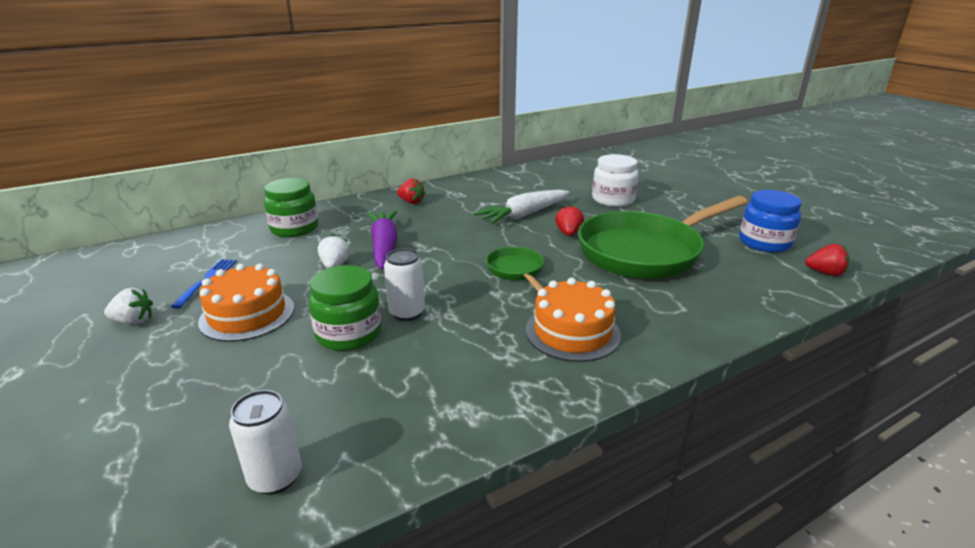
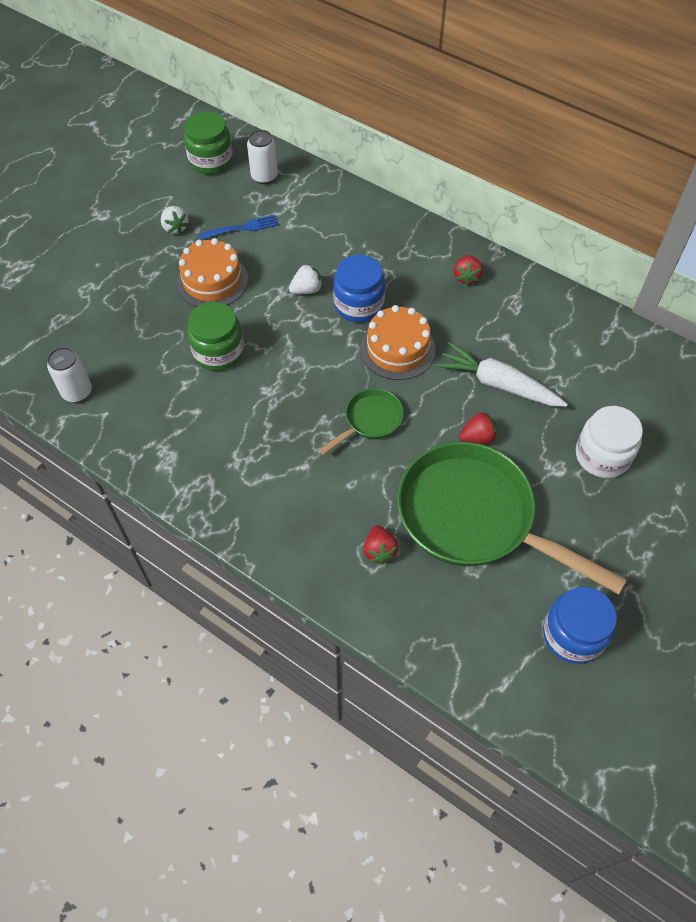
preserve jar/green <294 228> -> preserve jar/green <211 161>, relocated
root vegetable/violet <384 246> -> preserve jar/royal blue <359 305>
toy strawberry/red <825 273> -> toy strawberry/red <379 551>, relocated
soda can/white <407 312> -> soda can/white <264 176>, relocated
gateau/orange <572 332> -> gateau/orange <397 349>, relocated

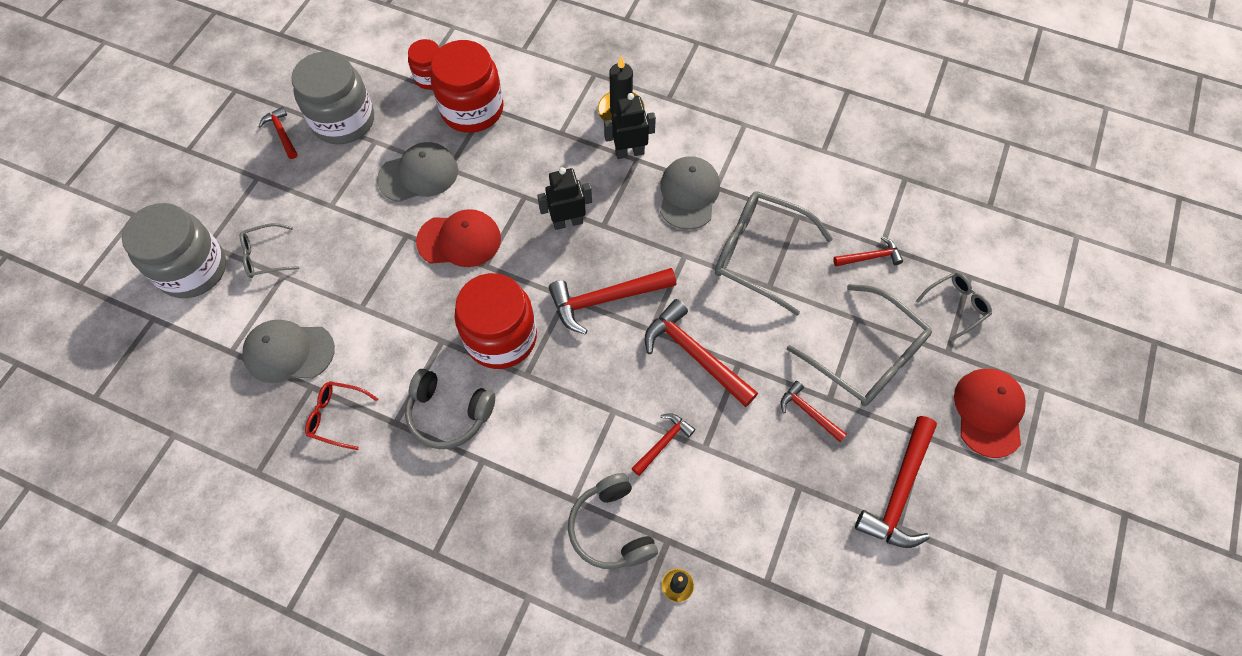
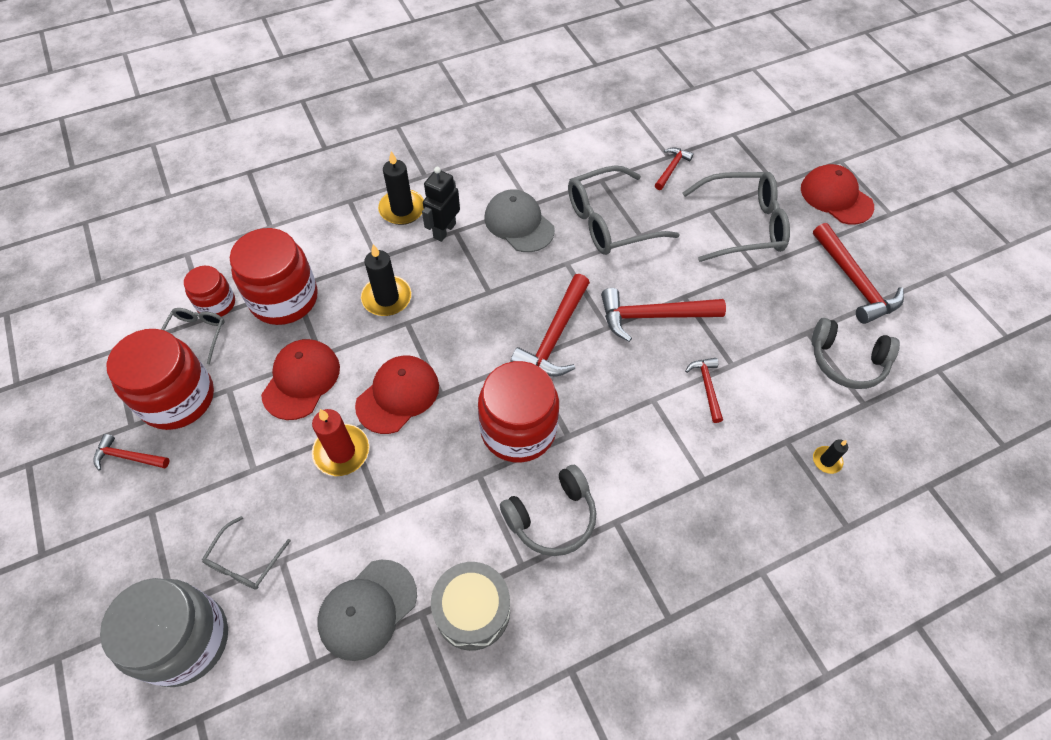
preserve jar/gray <343 121> -> preserve jar/red <177 398>
peaked cap/gray <418 174> -> peaked cap/red <301 380>
robot figure/black <567 222> -> none
glasses/gray <956 306> -> glasses/gray <196 335>, relocated
glasses/red <337 416> -> toy drum/gray <472 611>
hammer/red <809 412> -> none
headset/gray <611 528> -> headset/gray <846 361>, relocated
none -> pillar candle/black <387 298>
none -> pillar candle/red <341 451>

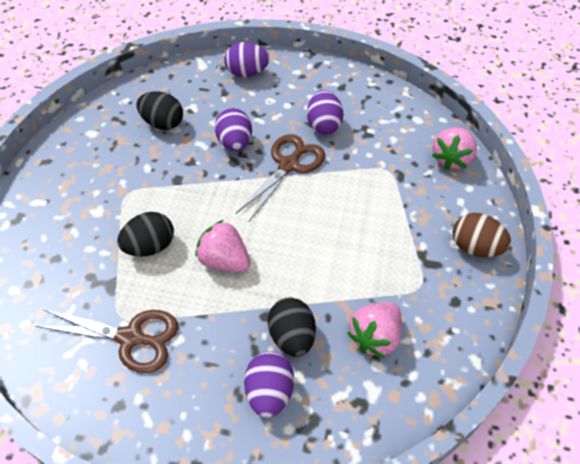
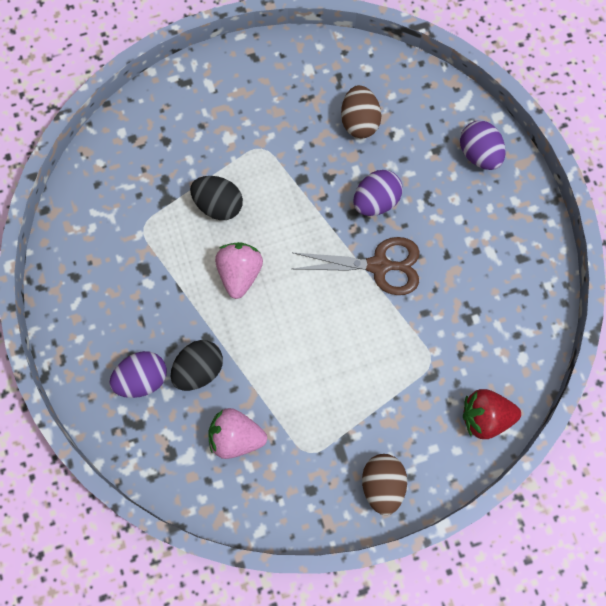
toy egg/violet <324 125> -> none
toy egg/black <163 123> -> toy egg/brown <359 121>
toy strawberry/pink <451 159> -> toy strawberry/red <485 417>
shears/brown <130 338> -> none

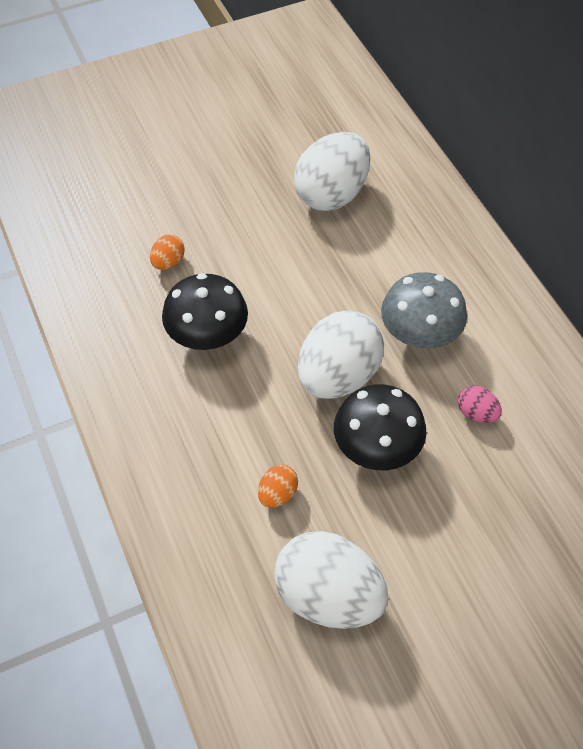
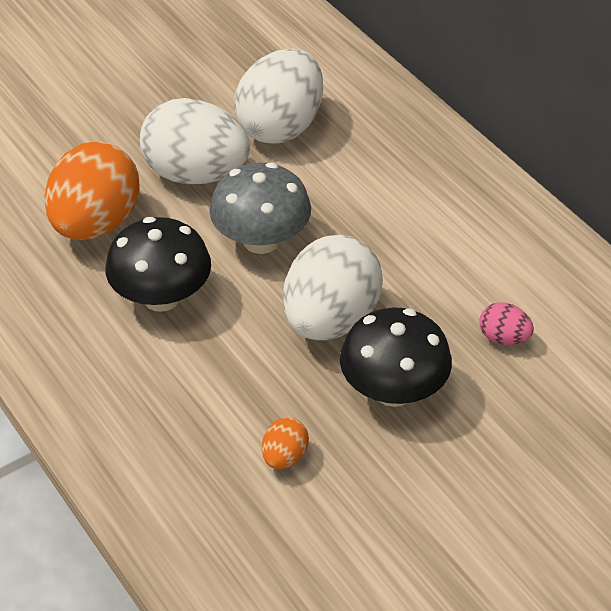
toy egg/orange <168 262> -> toy egg/orange <95 224>, x2.26
mushroom/gray <419 334> -> mushroom/gray <261 240>, relocated
toy egg/white <328 596> -> toy egg/white <196 174>, relocated

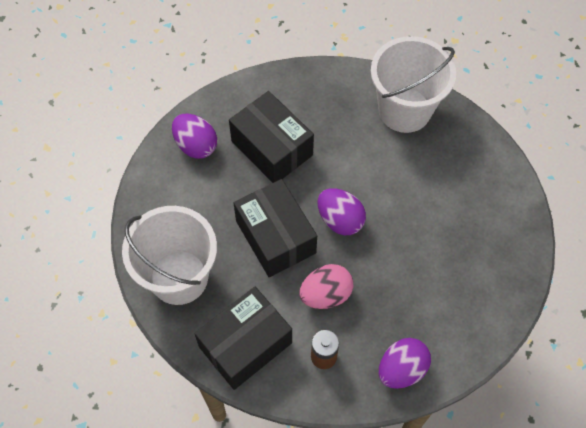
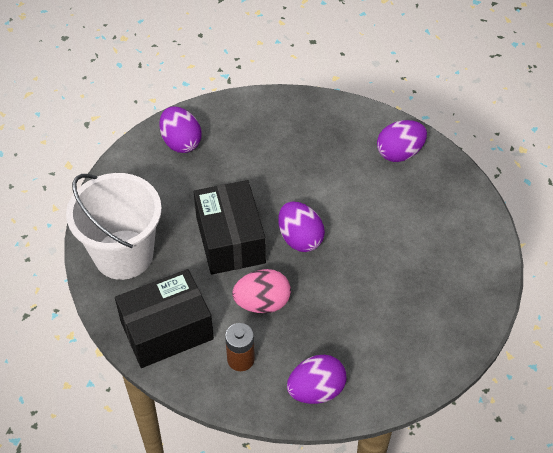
sand bucket/white <404 110> -> toy egg/violet <399 153>
parcel/black <272 148> -> none

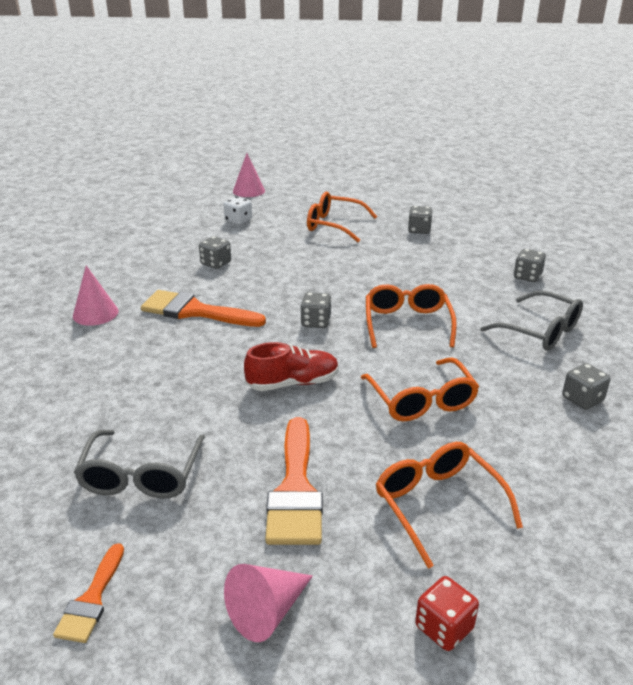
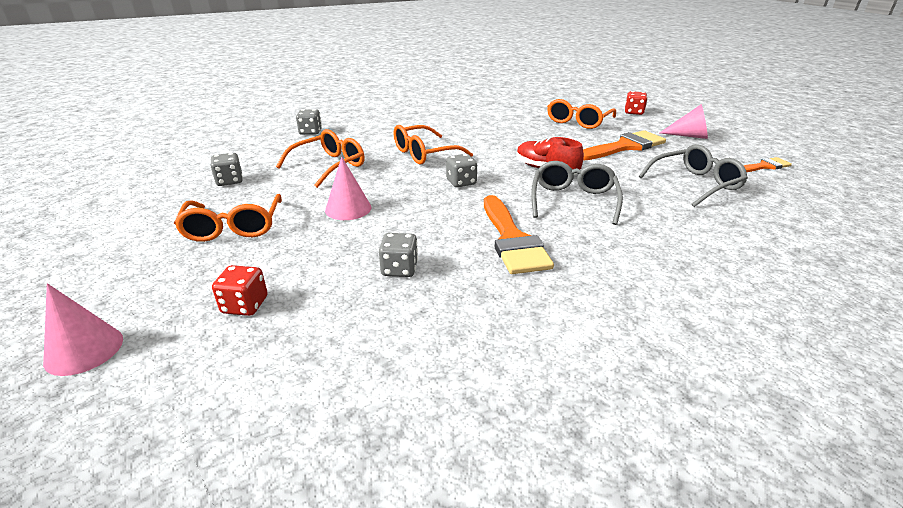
die/white <238 220> -> die/red <245 305>
cone/pink <95 313> -> cone/pink <348 208>, relocated
glasses/gray <540 331> -> glasses/gray <573 200>, relocated
glasses/orange <422 400> -> glasses/orange <329 166>, relocated
die/gray <582 399> -> none

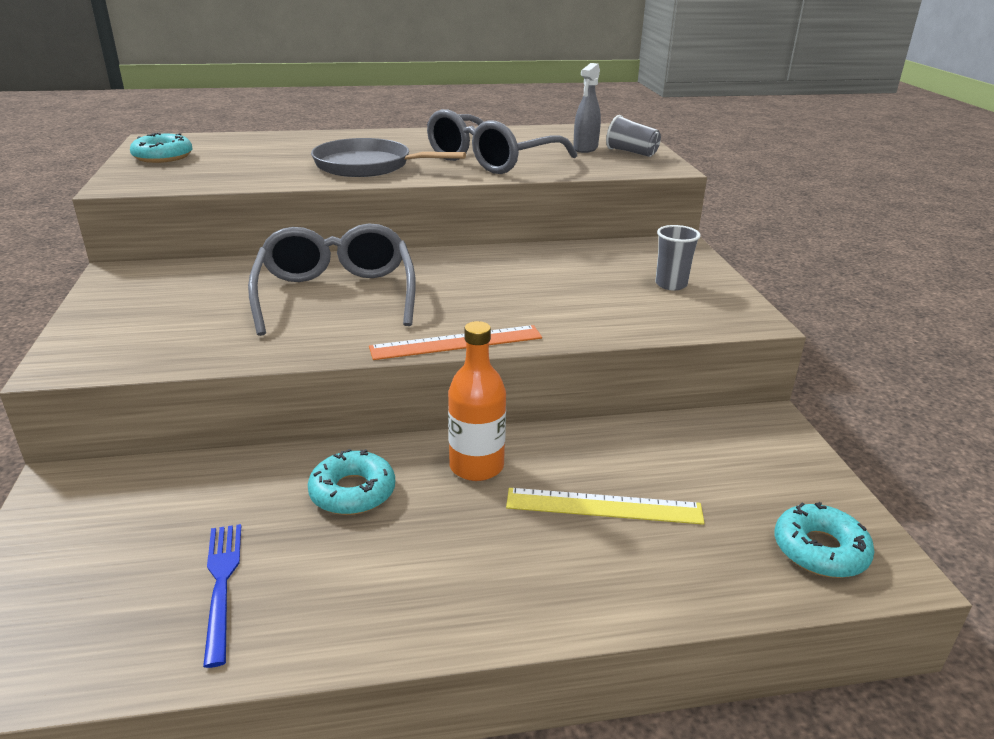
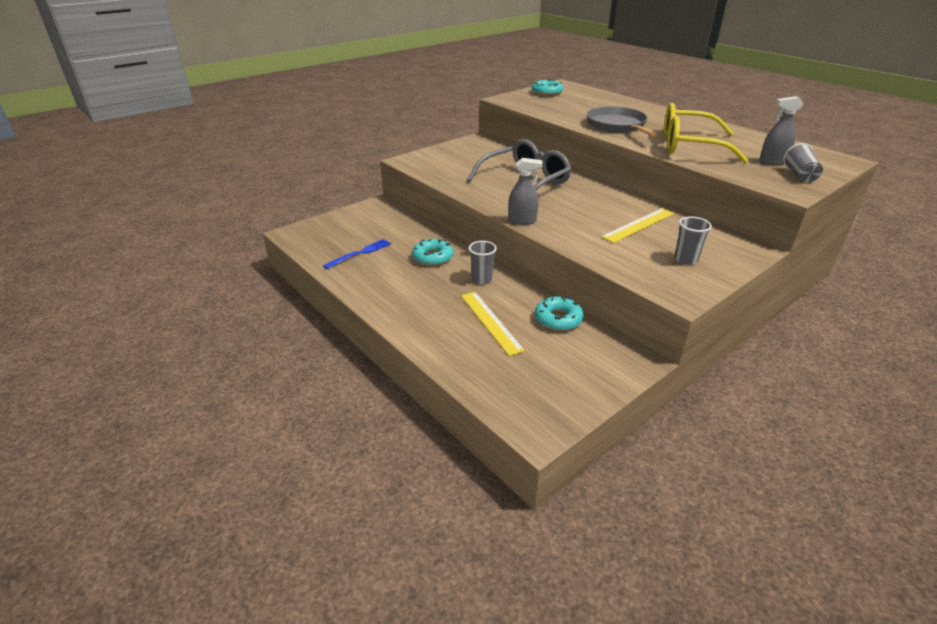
glasses/gray <492 160> -> glasses/bright yellow <690 146>
flask/orange <476 466> -> tumbler/gray <482 279>
straightedge/orange <456 342> -> sprayer/gray <522 221>
donut/turquoise <820 550> -> donut/turquoise <558 319>, relocated
none -> straightedge/bright yellow <638 225>

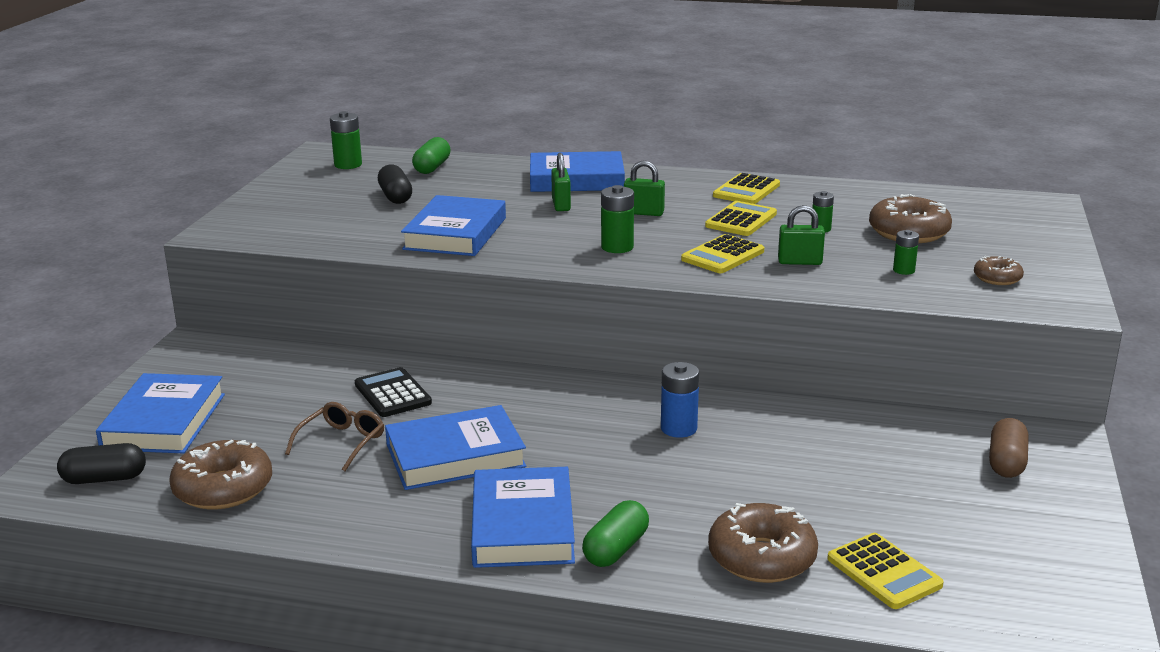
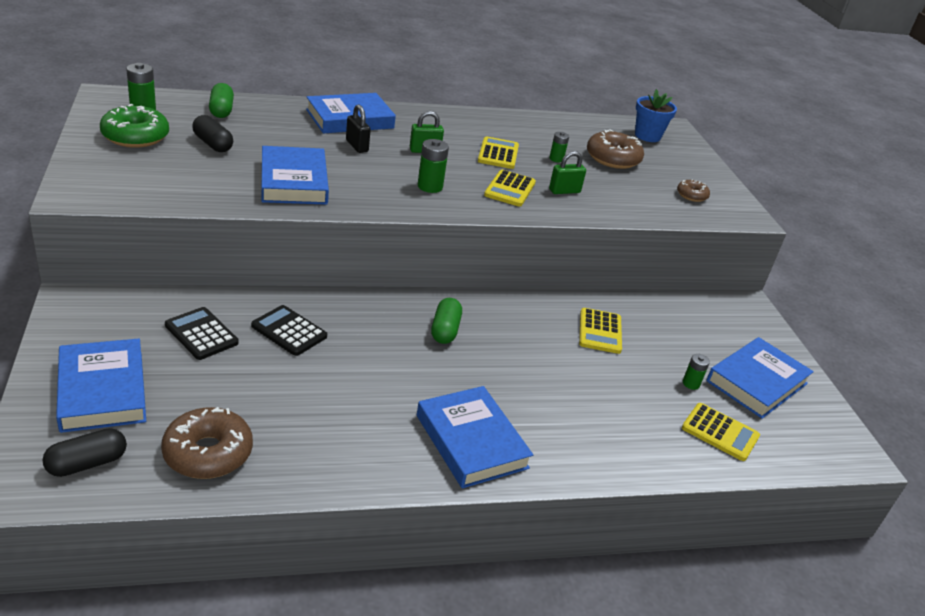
small lock/green <561 205> -> small lock/black <357 146>
adding machine/bright yellow <746 190> -> adding machine/bright yellow <600 331>, relocated
AA battery/green <903 270> -> AA battery/green <691 383>, relocated
AA battery/royal blue <678 428> -> none
glasses/brown <341 442> -> none
book/royal blue <455 456> -> book/royal blue <757 382>, relocated
capsule/brown <1006 462> -> none
capsule/green <616 549> -> capsule/green <445 330>, relocated
donut/brown <761 557> -> none
none -> potted plant/royal blue <647 136>
none -> donut/green <135 136>
none -> adding machine/black <201 334>

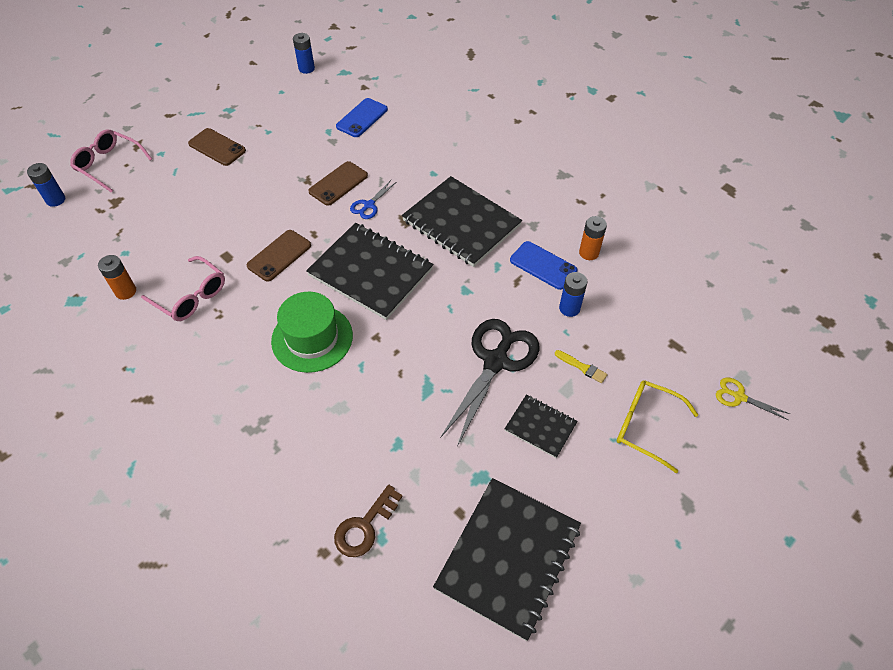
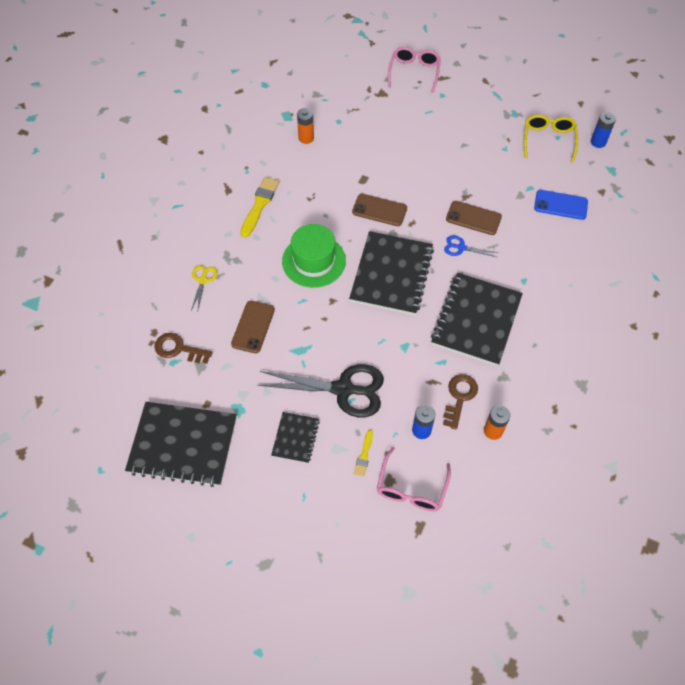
phone/brown <217 147> -> phone/brown <253 327>, relocated
AA battery/royal blue <56 200> -> none
phone/royal blue <543 265> -> latchkey/brown <459 397>
glasses/pink <191 296> -> glasses/pink <411 488>, relocated
shears/bright yellow <739 397> -> shears/bright yellow <203 280>, relocated
glasses/bright yellow <645 426> -> glasses/bright yellow <548 140>, relocated
none -> brush/bright yellow <259 205>

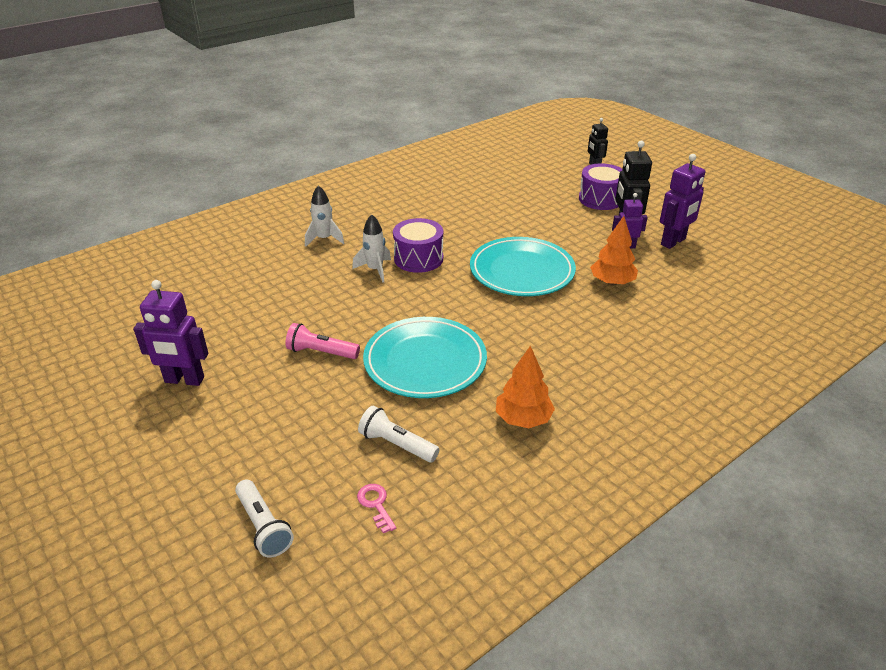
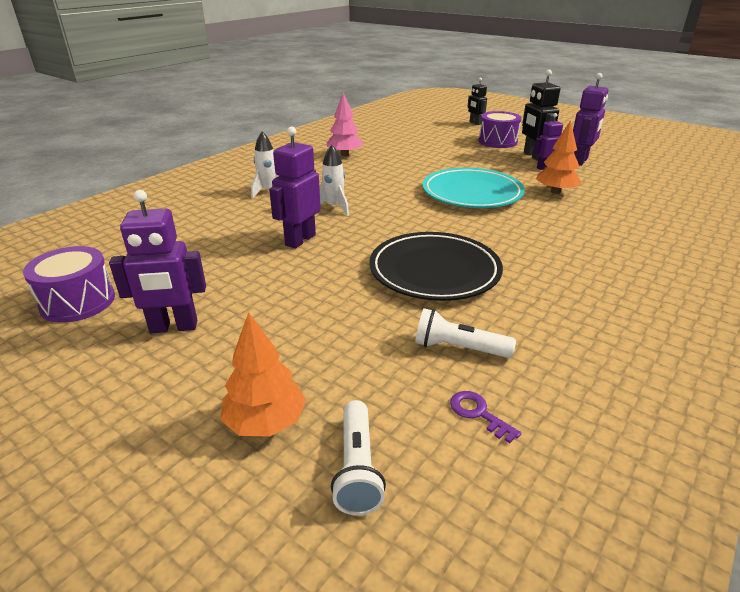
toy drum/violet <418 258> -> toy drum/violet <78 302>, relocated
dinner plate/turquoise <425 362> -> dinner plate/black <434 271>
torch/pink <321 352> -> none
fir tree/orange <523 419> -> fir tree/orange <265 422>, relocated
torch/white <263 526> -> torch/white <357 467>, 45 degrees clockwise
latchkey/pink <376 504> -> latchkey/violet <478 413>
none -> fir tree/pink <345 155>
none -> robot figure/violet <300 240>

